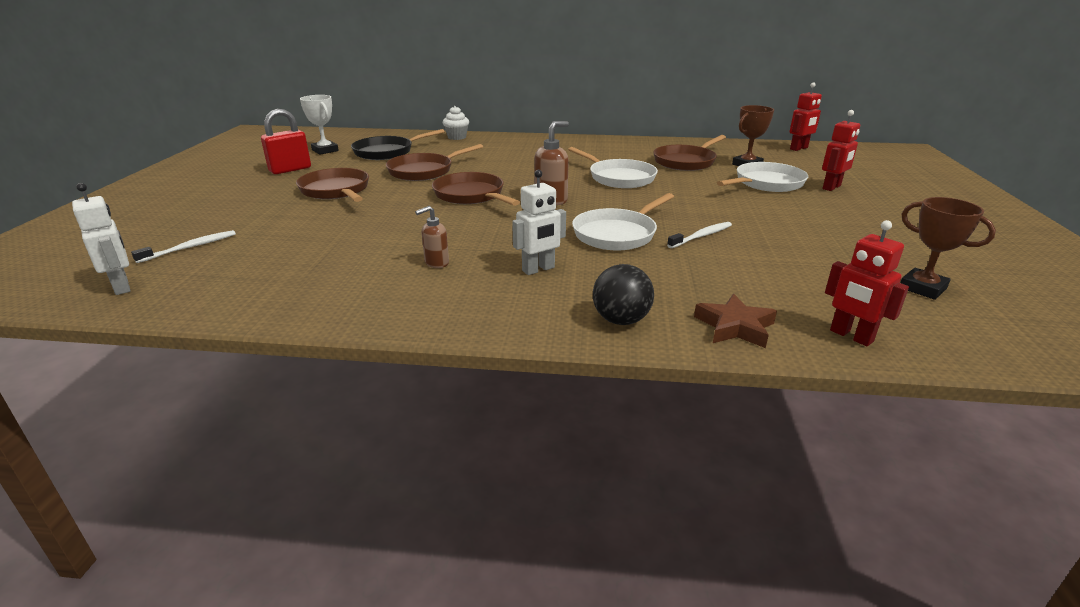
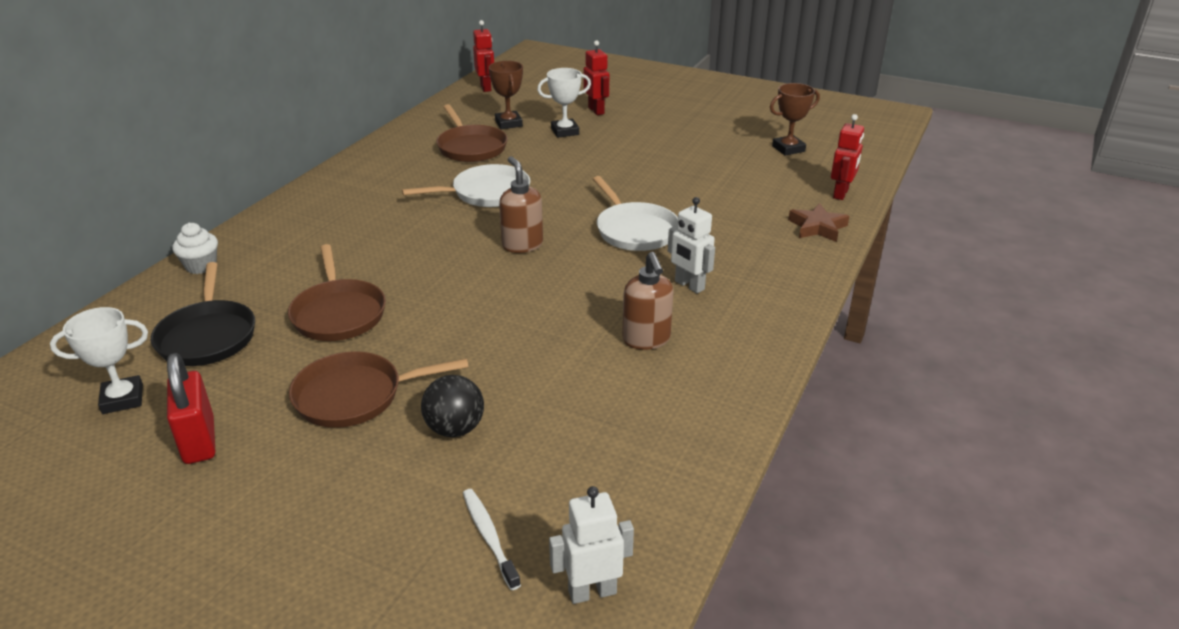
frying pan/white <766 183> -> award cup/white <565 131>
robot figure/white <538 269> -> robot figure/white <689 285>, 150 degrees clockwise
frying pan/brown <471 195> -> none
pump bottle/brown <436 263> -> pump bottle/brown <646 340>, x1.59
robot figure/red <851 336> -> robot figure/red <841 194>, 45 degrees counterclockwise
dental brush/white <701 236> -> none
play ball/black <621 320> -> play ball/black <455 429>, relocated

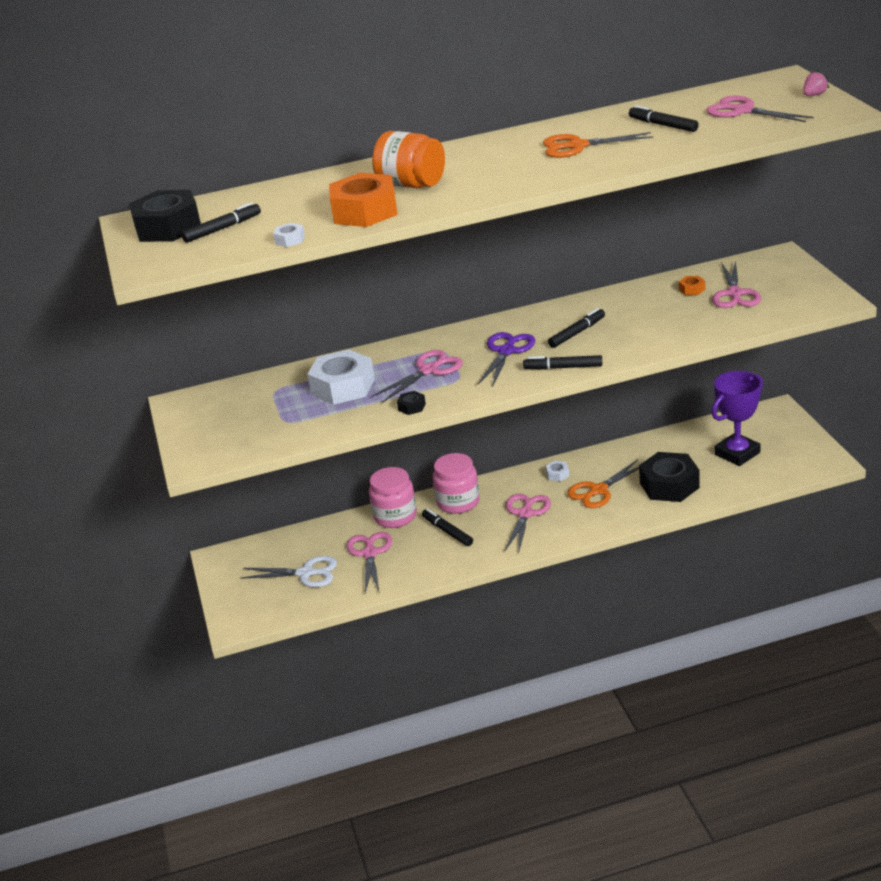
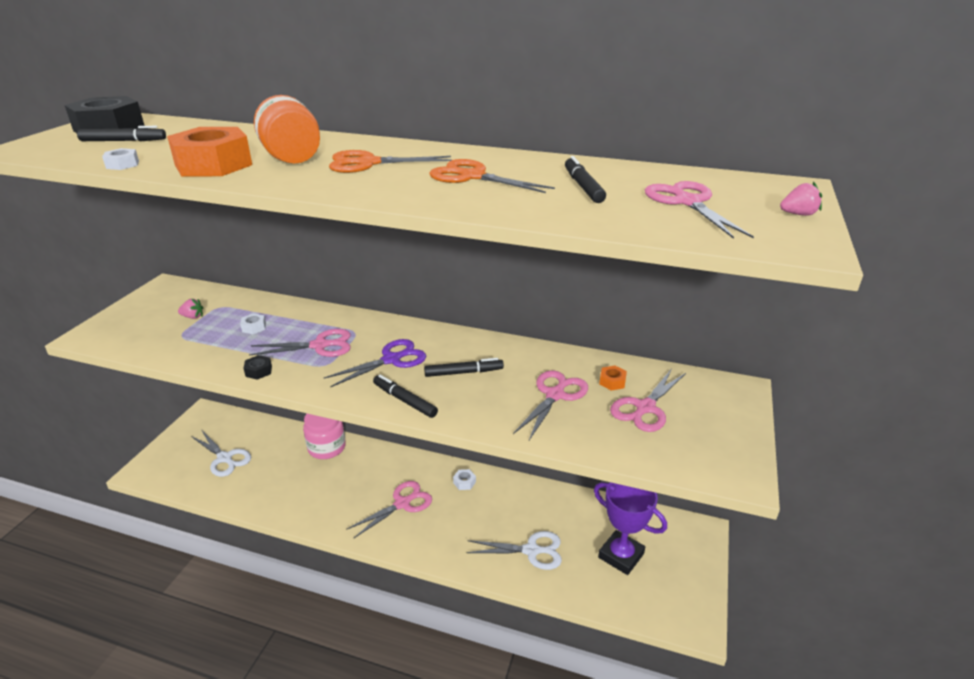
hexagon nut/white <343 387> -> hexagon nut/white <254 327>, x0.42
award cup/violet <737 453> -> award cup/violet <621 555>, 45 degrees clockwise
hexagon nut/black <669 485> -> shears/white <531 550>
preserve jar/pink <458 502> -> none
shears/orange <598 491> -> shears/orange <368 163>, relocated
felt pen/black <447 531> -> none
shears/pink <370 553> -> shears/pink <555 395>, relocated
none -> toy strawberry/pink <193 317>

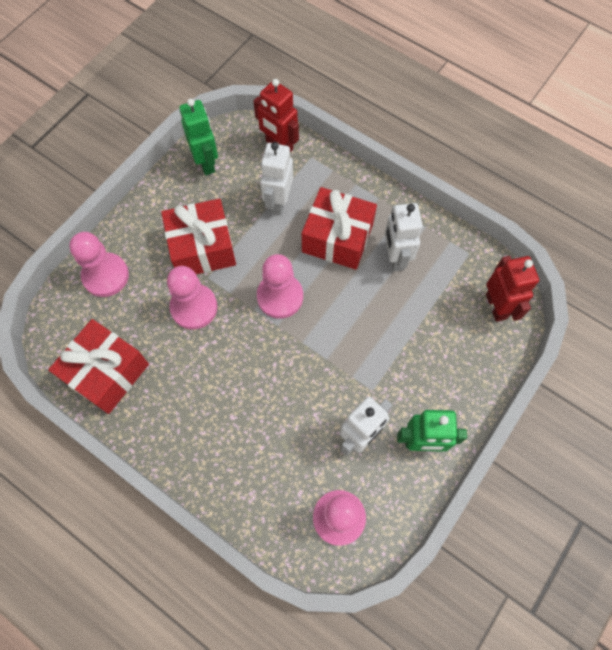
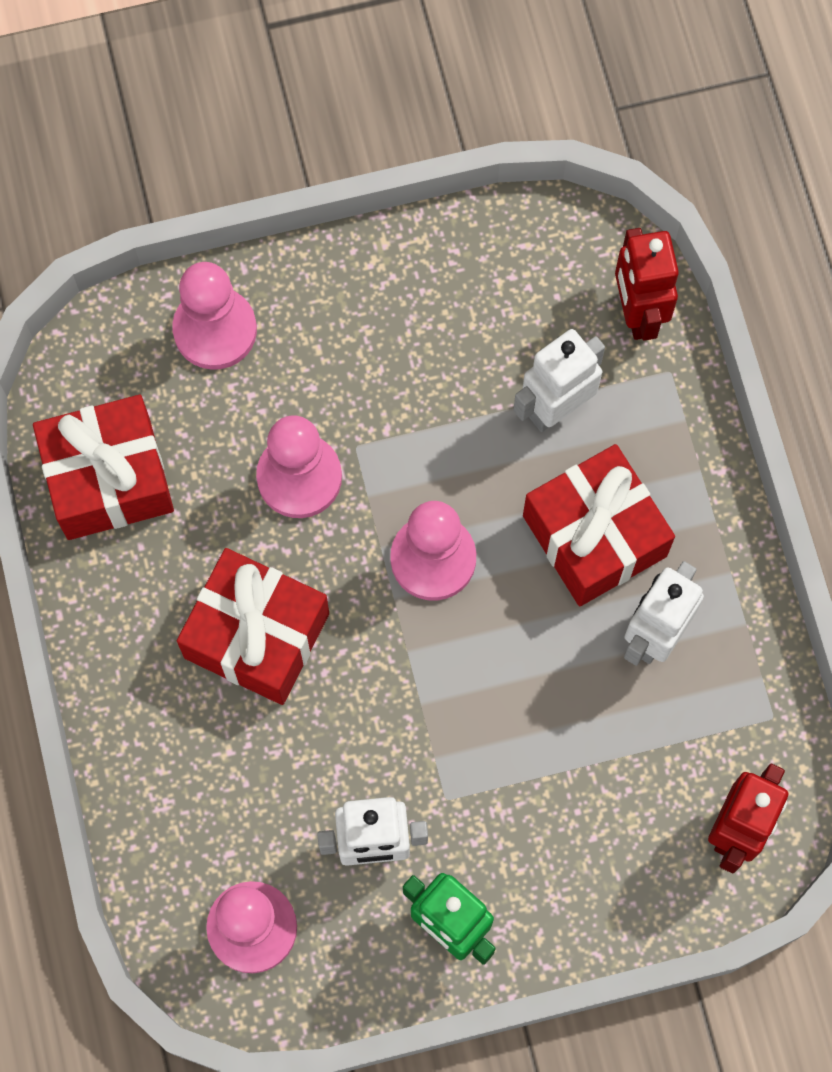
robot figure/green <206 163> -> none
gift/red <202 248> -> gift/red <256 635>, relocated

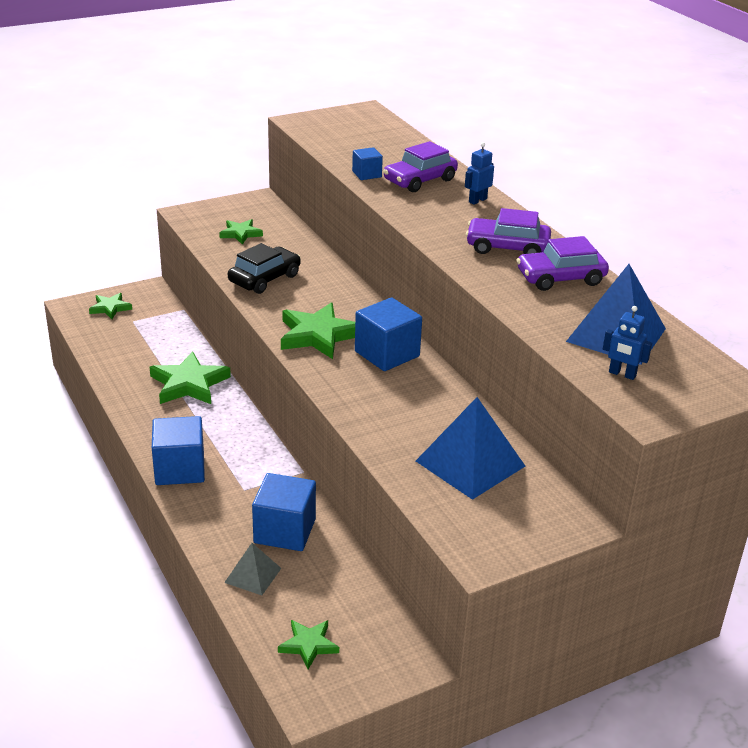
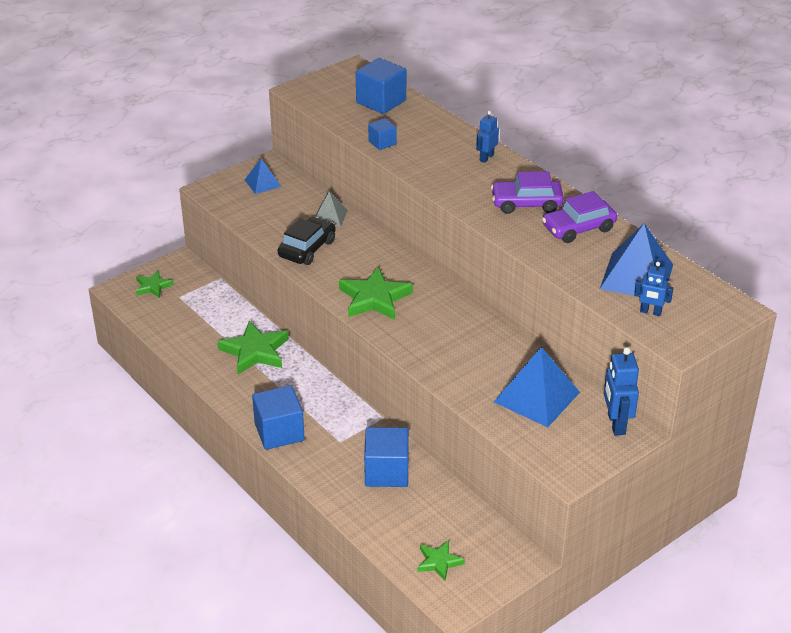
toy car/violet <420 180> -> none
star shape/green <240 234> -> none
solid cube/royal blue <387 354> -> solid cube/royal blue <381 101>, relocated
pyramid shape/gray <253 575> -> pyramid shape/gray <330 216>, relocated
none -> pyramid shape/royal blue <262 183>
none -> robot figure/royal blue <616 424>

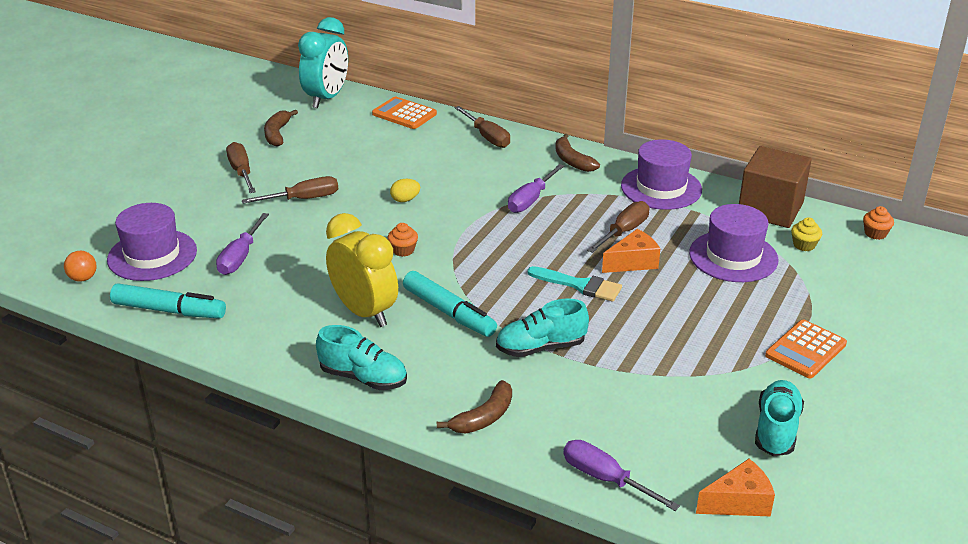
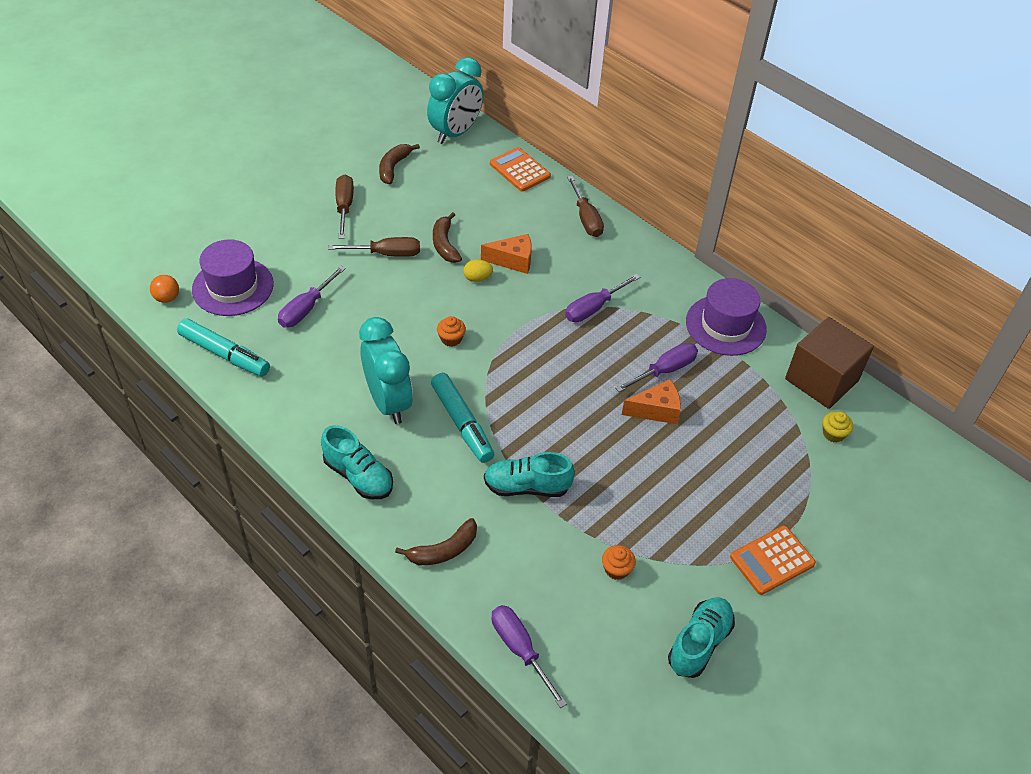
banana fruit/brown <572 161> -> banana fruit/brown <445 244>, relocated
screwdriver/brown <624 231> -> screwdriver/violet <665 370>
tall hat/violet <733 256> -> none
cupcake/orange <875 233> -> cupcake/orange <616 569>, relocated
bedside clock/bright yellow <364 312> -> bedside clock/turquoise <388 402>
brush/turquoise <579 285> -> none
piece of cheese/orange <738 502> -> piece of cheese/orange <513 261>, relocated

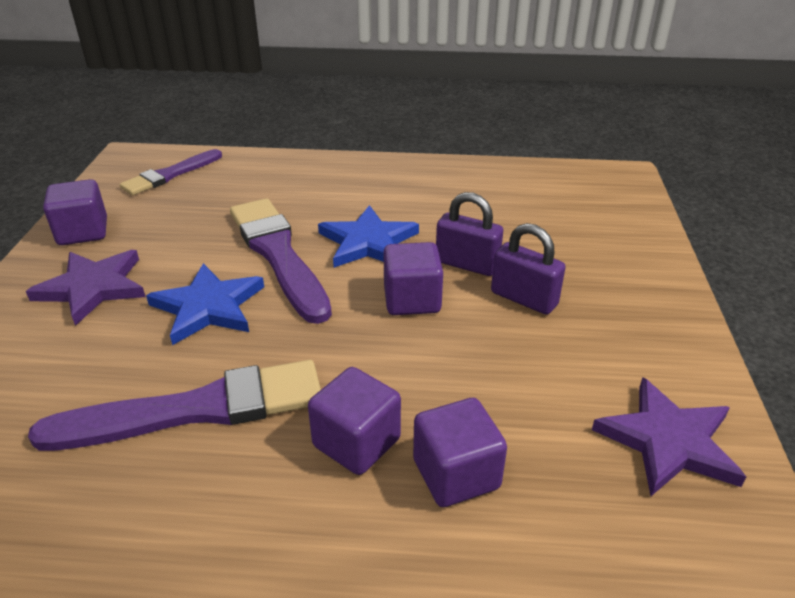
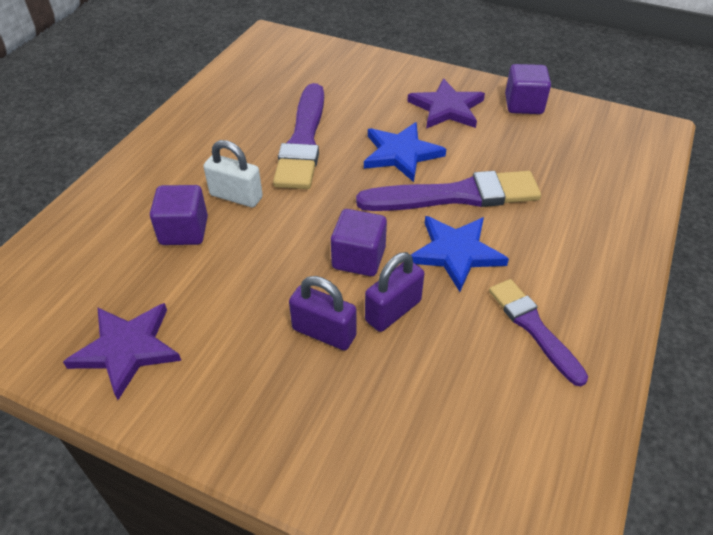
brush/violet <170 175> -> brush/violet <533 327>, relocated
small lock/violet <524 299> -> small lock/violet <324 332>, 60 degrees clockwise
solid cube/violet <356 442> -> small lock/white <236 196>

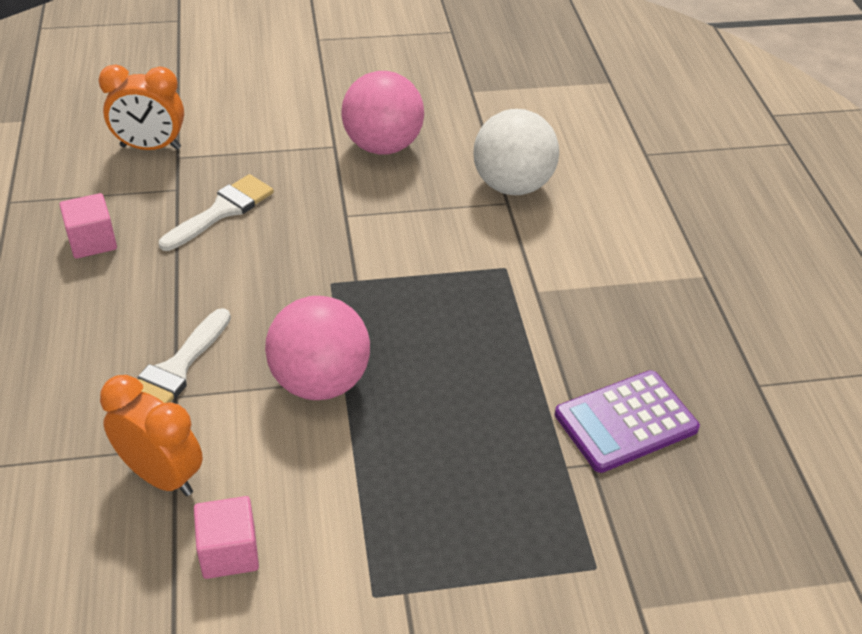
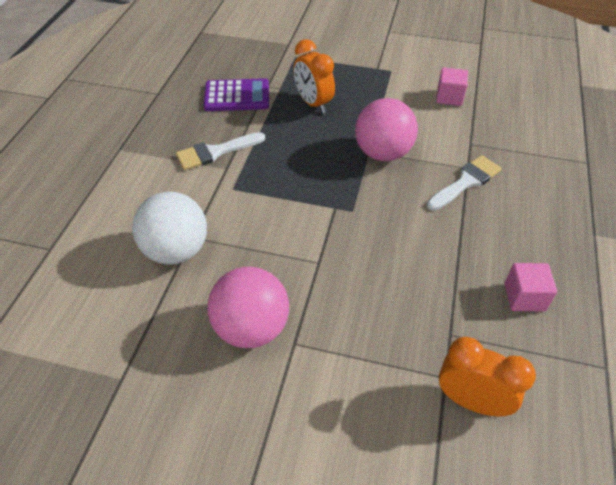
brush/white <222 211> -> brush/white <215 152>, relocated
bedside clock/orange <162 476> -> bedside clock/orange <313 103>, relocated

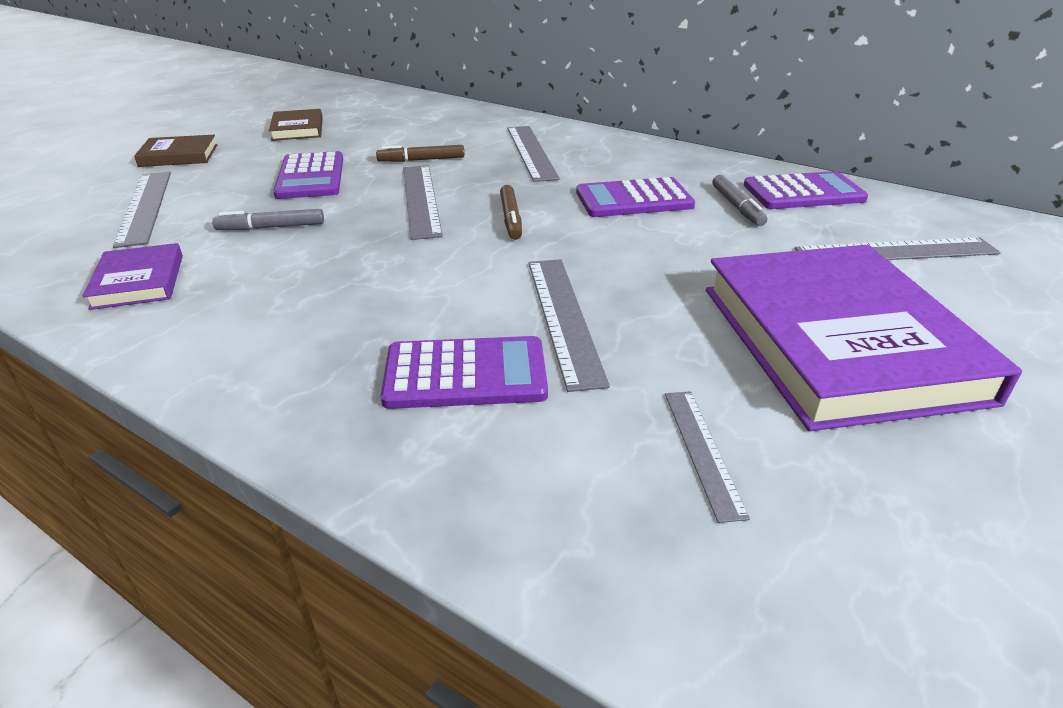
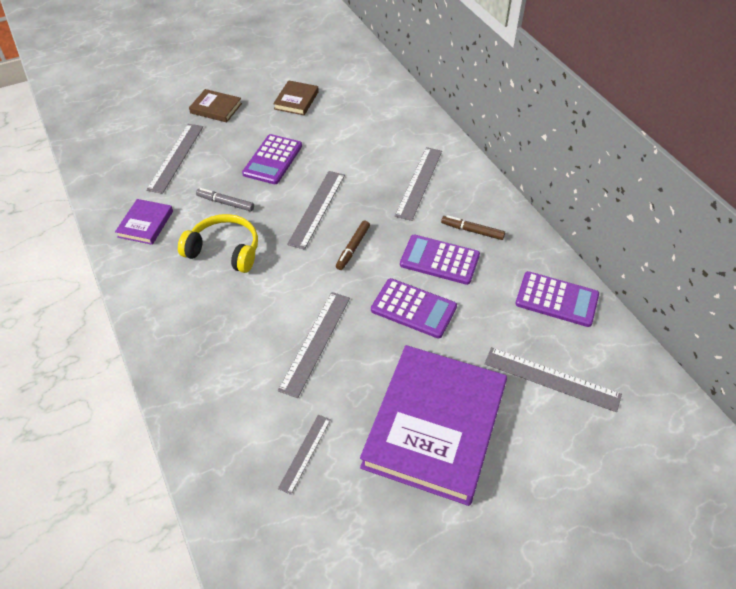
felt pen/brown <421 160> -> felt pen/brown <472 231>, relocated
felt pen/gray <737 207> -> none
adding machine/violet <465 374> -> adding machine/violet <413 308>, relocated
none -> headset/bright yellow <225 250>

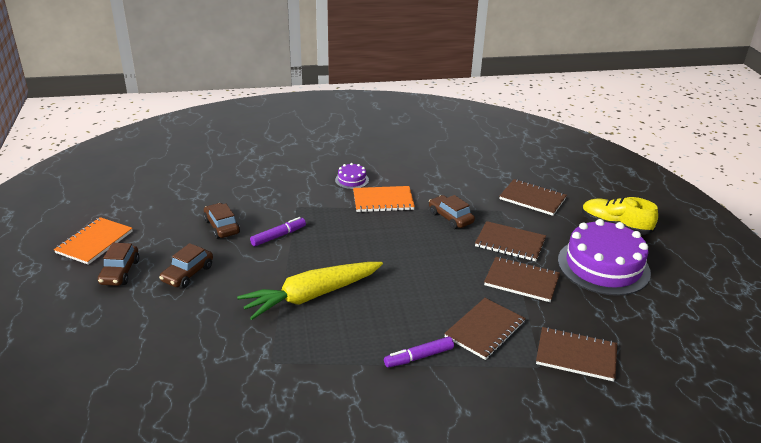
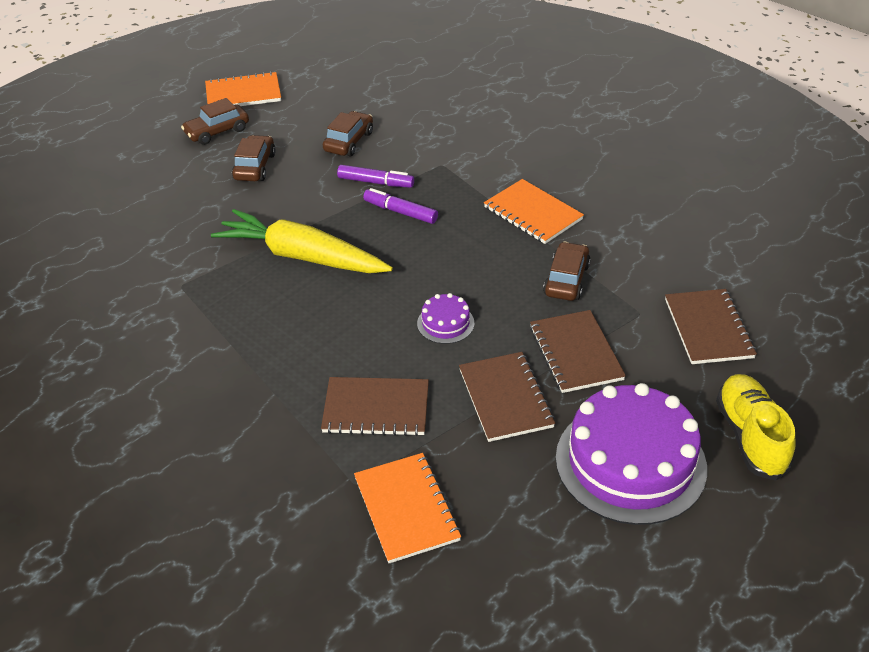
gateau/violet <352 180> -> gateau/violet <445 323>, relocated
toy car/brown <187 274> -> toy car/brown <255 166>, 105 degrees clockwise
exercise book/brown <576 356> -> exercise book/orange <406 509>
felt pen/violet <419 357> -> felt pen/violet <400 212>, relocated

